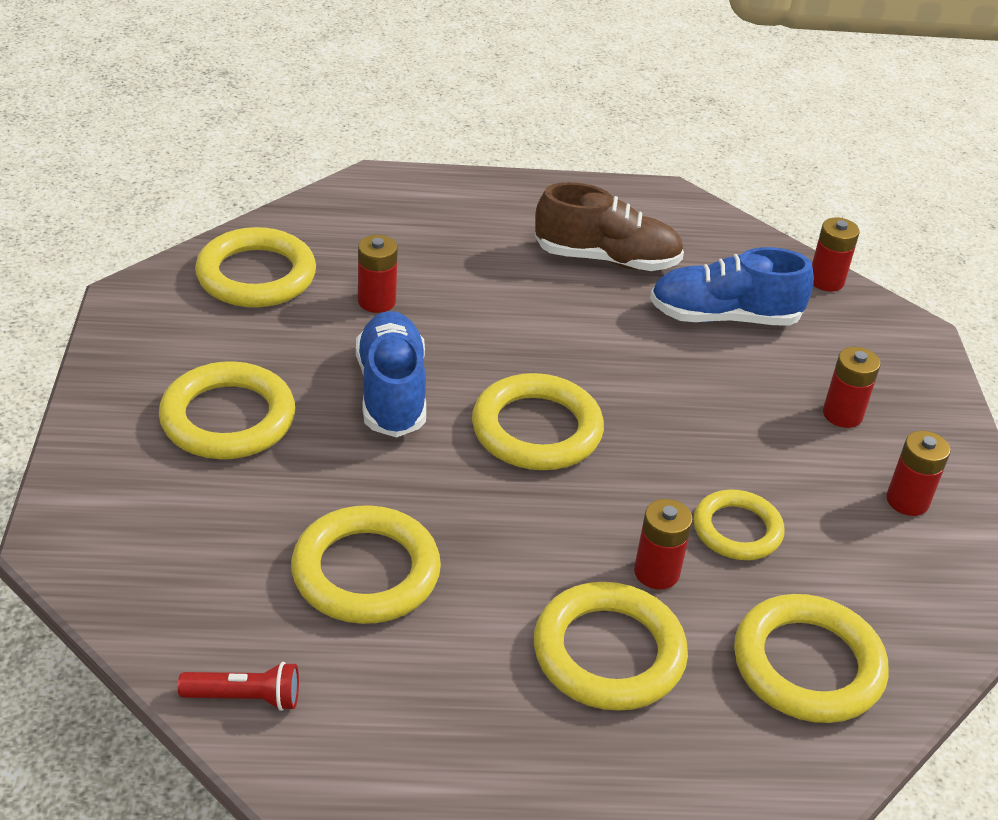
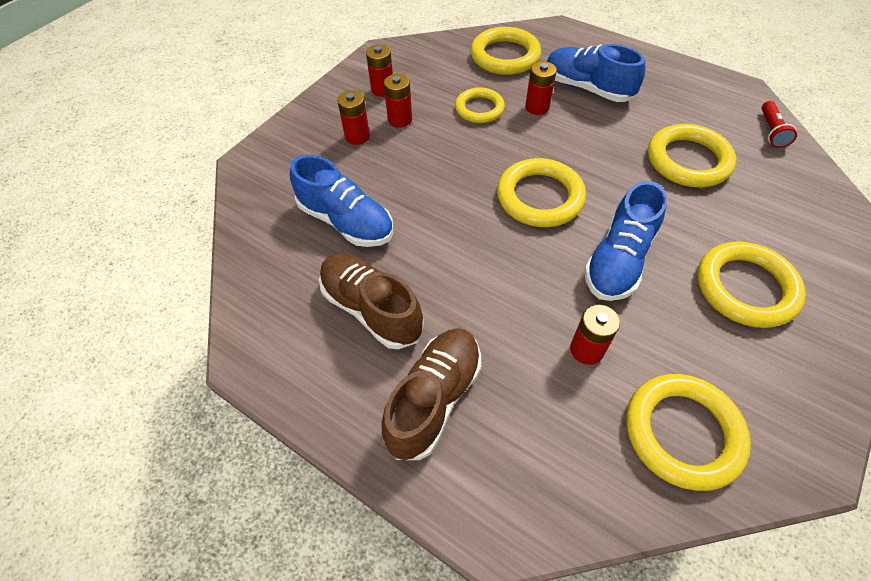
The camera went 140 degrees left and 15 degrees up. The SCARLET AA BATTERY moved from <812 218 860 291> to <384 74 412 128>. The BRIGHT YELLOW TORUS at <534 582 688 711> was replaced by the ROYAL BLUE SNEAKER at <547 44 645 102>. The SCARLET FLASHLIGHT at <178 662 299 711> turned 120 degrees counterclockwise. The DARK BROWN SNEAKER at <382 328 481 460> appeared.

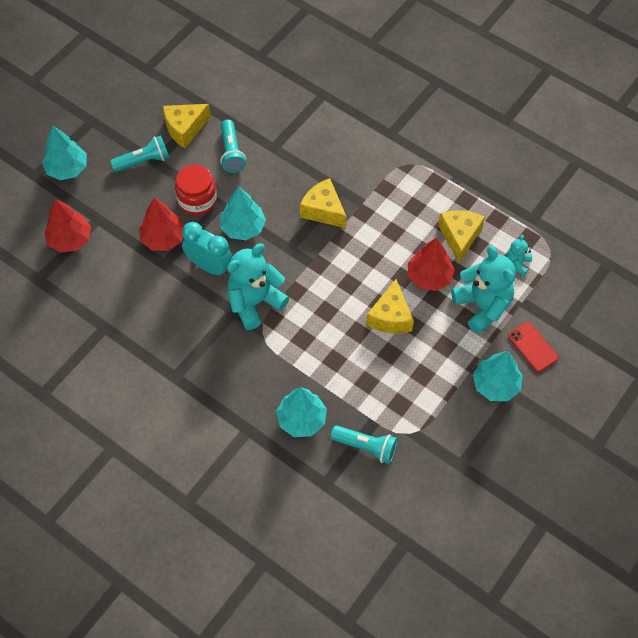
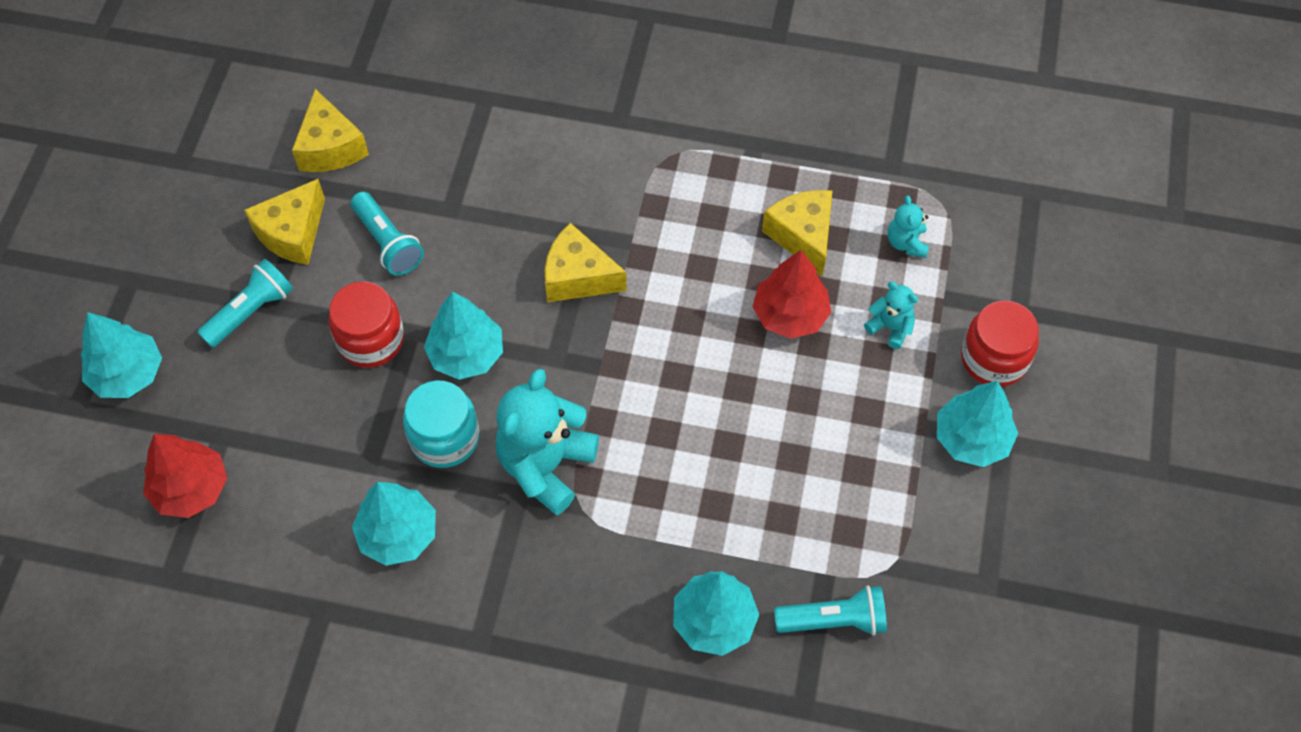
The camera went 25 degrees left and 0 degrees up. The SCARLET TREE at <139 198 184 251> disappeared. The AQUA ALARM CLOCK at <182 222 232 276> was replaced by the AQUA PRESERVE JAR at <403 381 479 468>. The AQUA TEDDY at <451 245 516 334> changed to 0.49 times the size. The BRIGHT YELLOW CHEESE moved from <366 279 414 334> to <292 89 369 172>. The SCARLET MOBILE PHONE at <508 322 559 372> was replaced by the SCARLET PRESERVE JAR at <961 301 1039 387>. The AQUA TREE at <352 482 436 566> appeared.

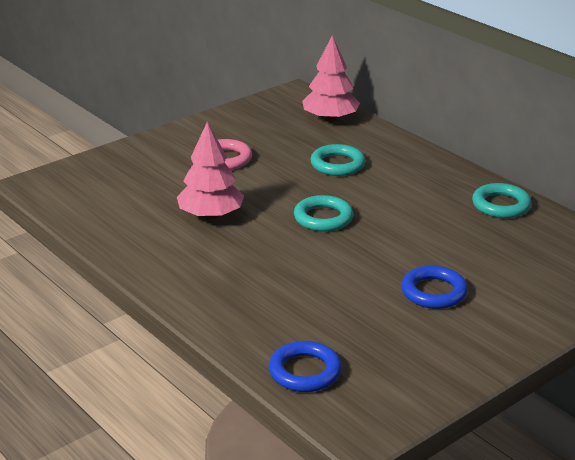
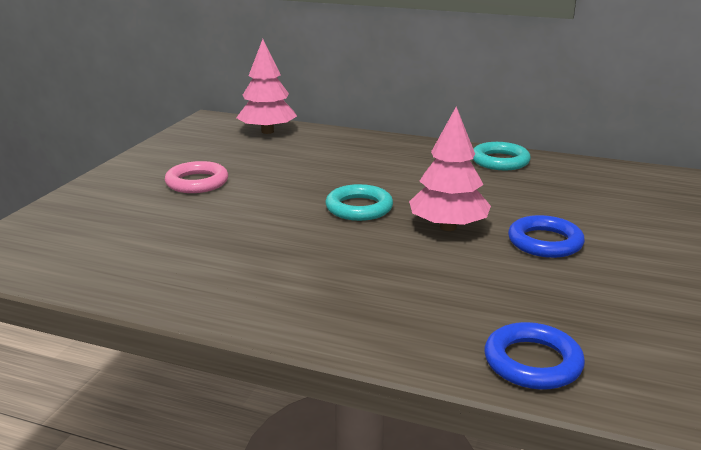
The camera went 30 degrees left and 5 degrees down. The ROSE-PINK TREE moved from <177 122 244 219> to <409 107 491 231>. The AQUA TORUS at <310 144 365 176> disappeared.

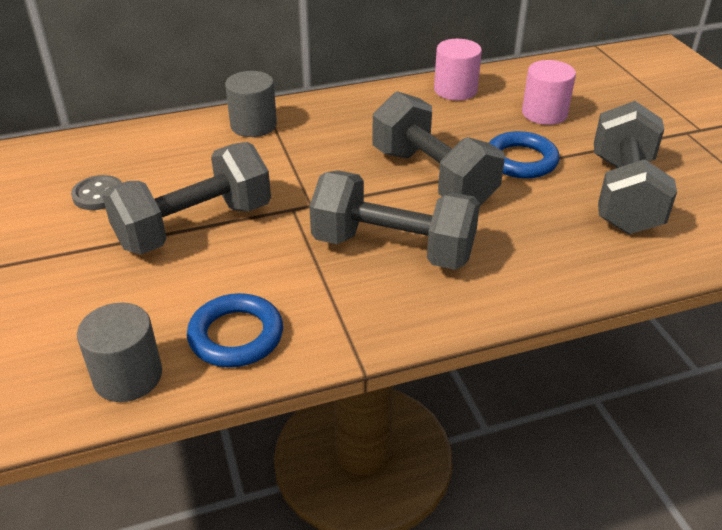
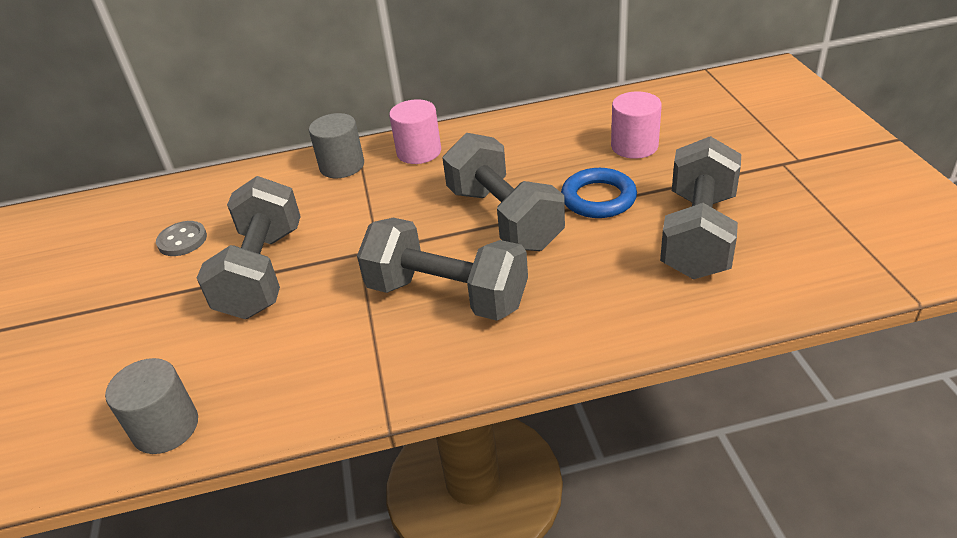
The camera went 10 degrees right and 0 degrees up. The ROSE-PINK CYLINDER SHAPE moved from <434 39 482 100> to <389 99 441 164>. The GREY HAND WEIGHT at <102 142 271 254> turned 60 degrees counterclockwise. The ROYAL BLUE TORUS at <187 293 283 367> disappeared.

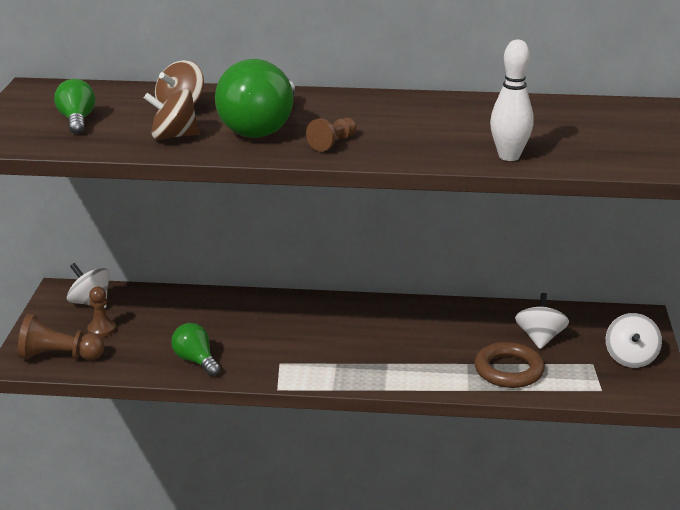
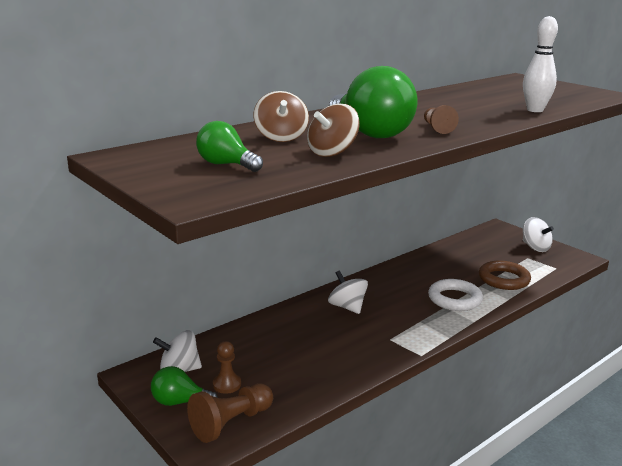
The camera went 45 degrees left and 5 degrees down. The SNOW-WHITE TOY TOP moved from <515 293 569 349> to <328 270 368 314>. The EMERALD BULB moved from <171 323 220 376> to <151 366 218 406>. The SNOW-WHITE TORUS at <428 279 483 311> appeared.

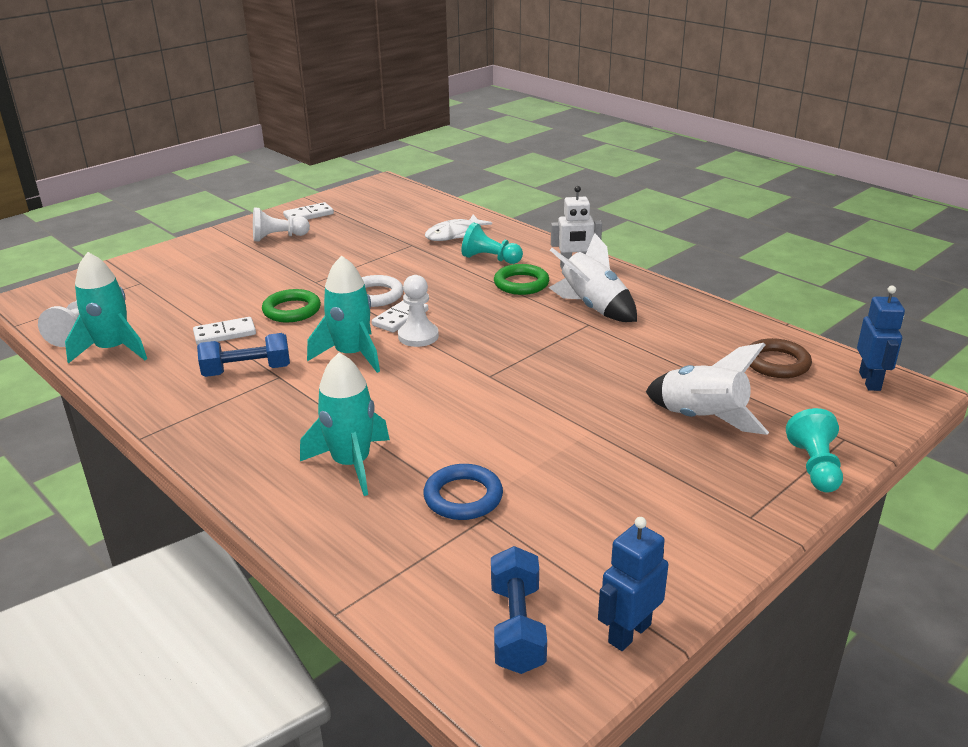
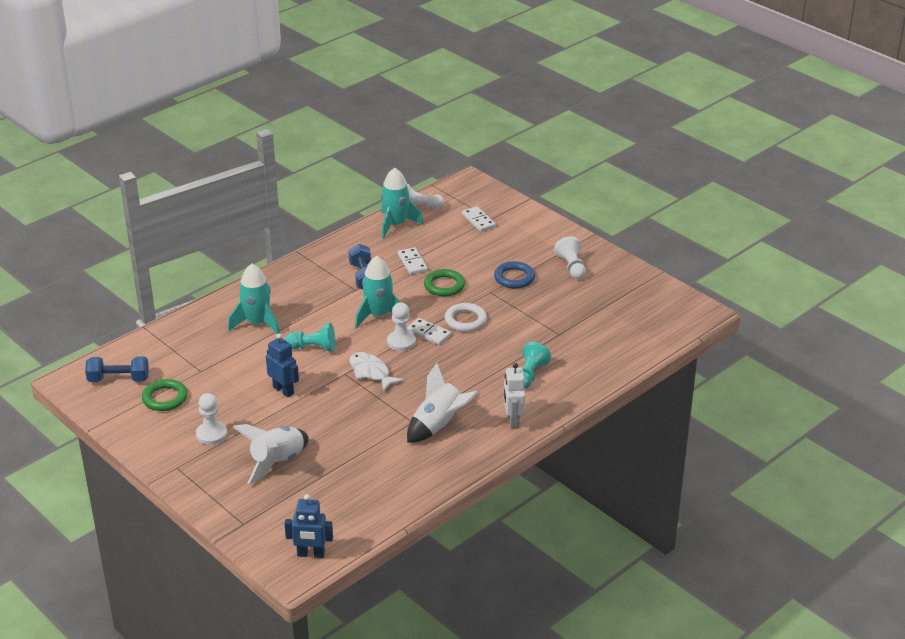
The camera went 90 degrees right and 5 degrees up. The SNOW-WHITE DOMINO PIECE moved from <283 202 334 220> to <462 206 496 232>. The SNOW-WHITE TOY FISH moved from <425 215 492 241> to <349 352 404 392>. The EMERALD TORUS moved from <494 264 549 295> to <142 379 188 411>. The DARK BROWN TORUS at <750 338 812 378> disappeared. The AQUA CHESS PAWN moved from <786 408 843 492> to <285 323 335 352>. The ROYAL BLUE TORUS moved from <423 464 503 520> to <494 261 535 288>. The ROYAL BLUE ROBOT FIGURE moved from <598 517 668 651> to <266 334 299 397>. The SNOW-WHITE CHESS PAWN at <196 393 227 445> appeared.

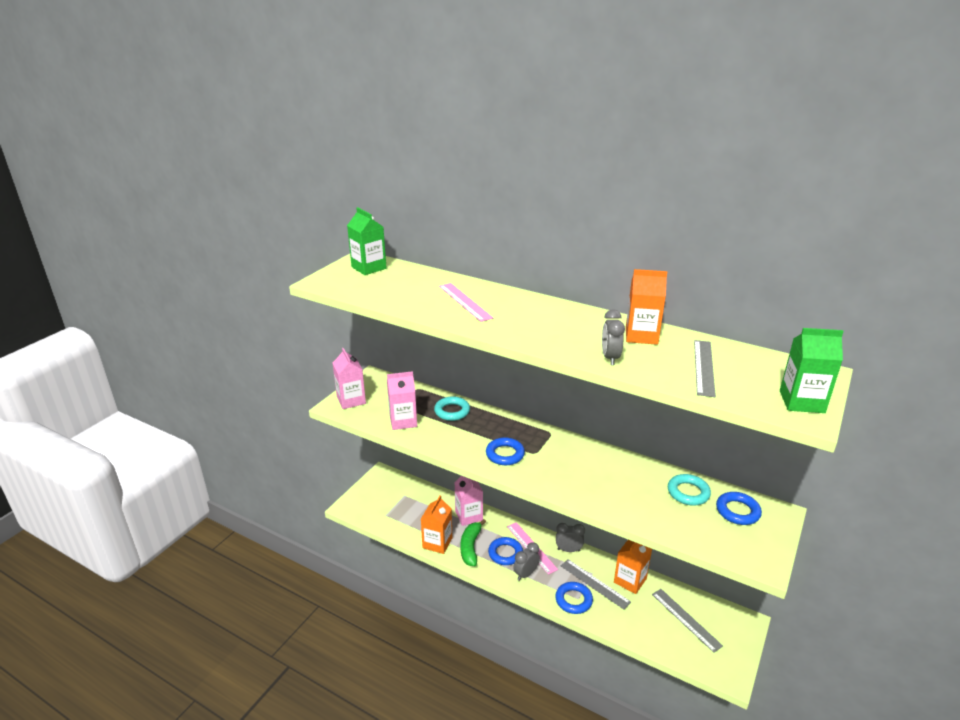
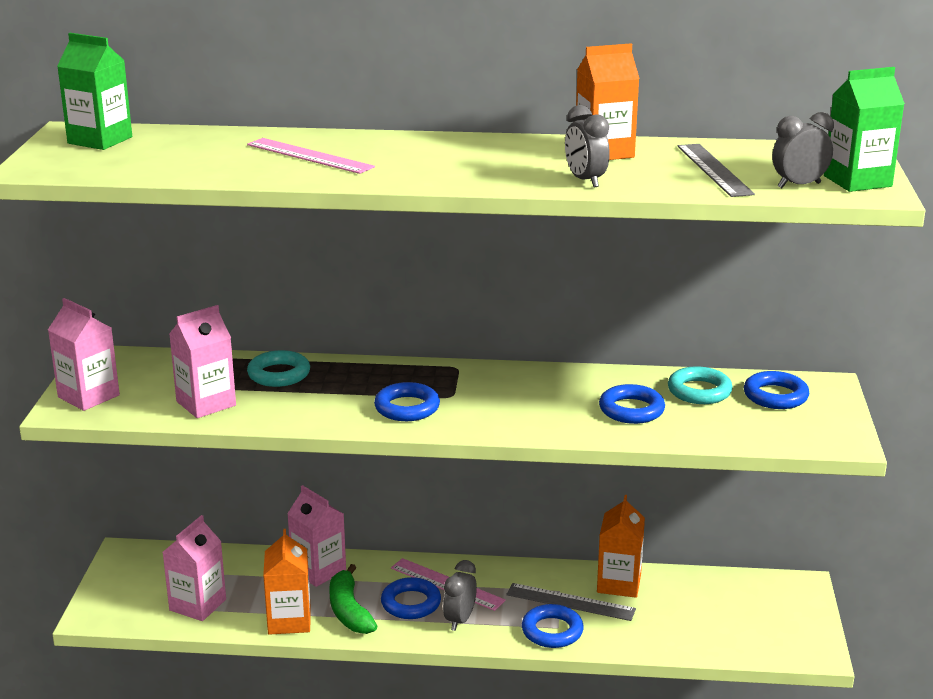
The camera went 25 degrees left and 5 degrees down. The GREY ALARM CLOCK moved from <556 523 585 552> to <772 112 834 188>. The GREY STRAIGHTEDGE at <652 589 723 653> disappeared. The ROYAL BLUE TORUS at <599 384 665 424> appeared. The ROSE-PINK MILK CARTON at <163 515 226 621> appeared.

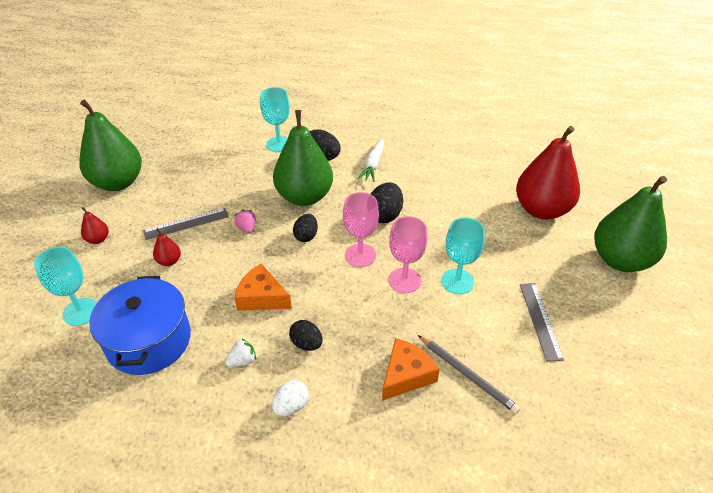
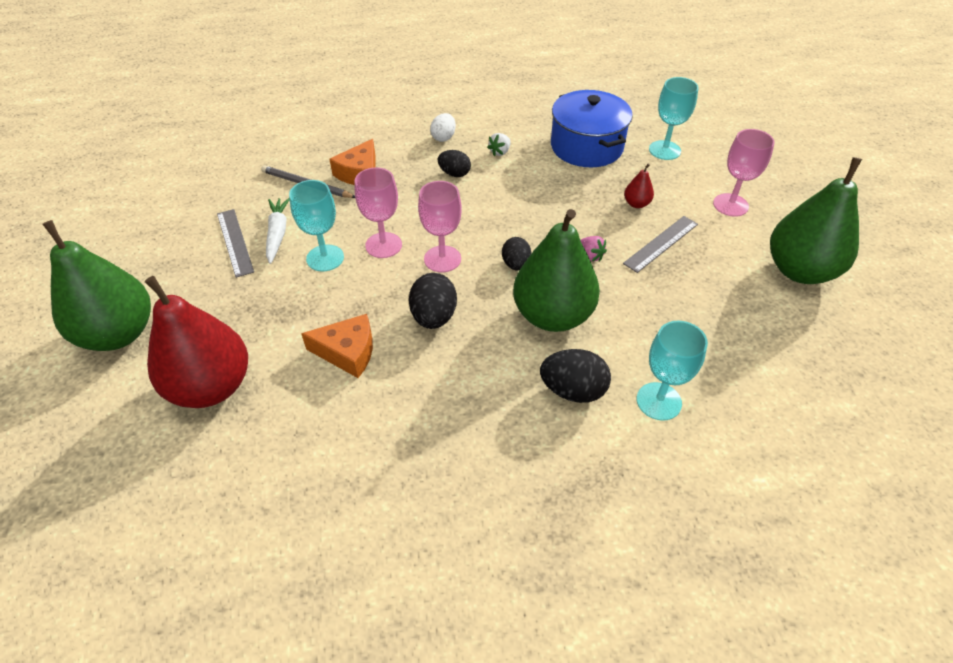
The camera went 160 degrees right and 5 degrees up. The SNOW-WHITE CARROT moved from <358 138 384 182> to <266 198 290 264>. The SCARLET PEAR FRUIT at <81 207 109 244> was replaced by the ROSE-PINK GOBLET at <713 129 775 217>. The ORANGE CHEESE moved from <234 264 292 311> to <301 314 373 378>.

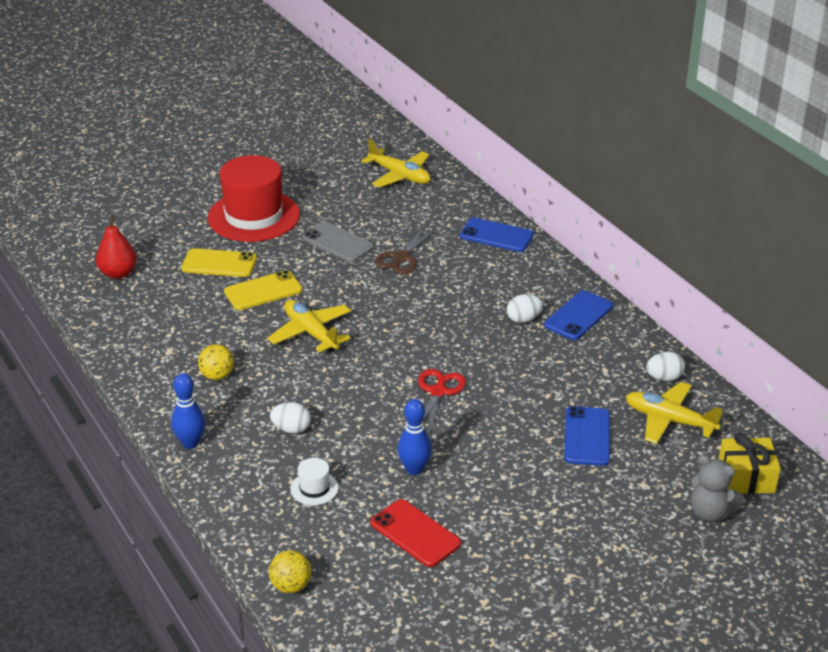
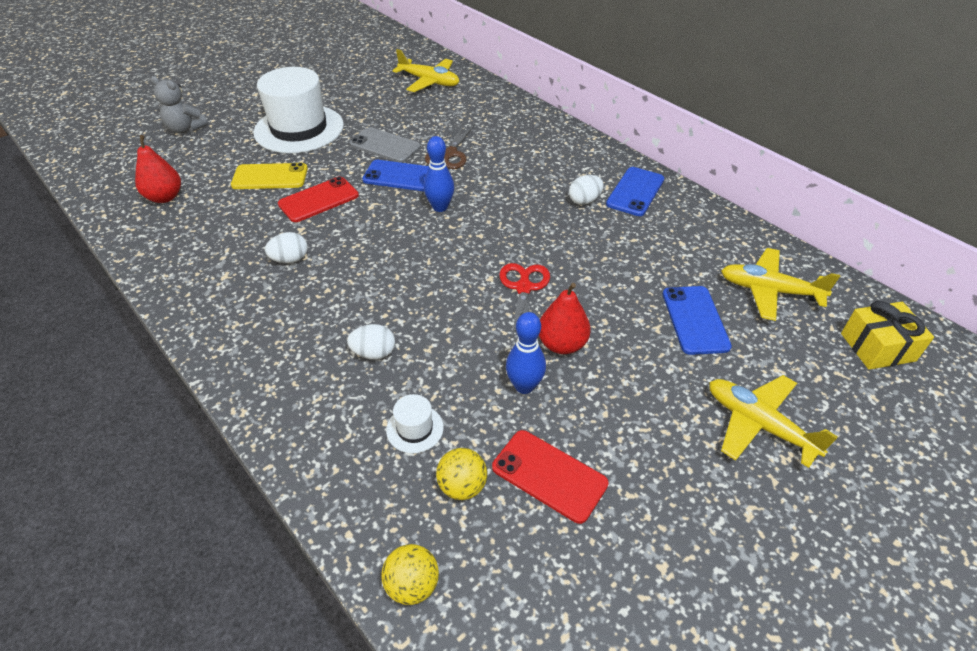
The camera went 10 degrees left and 10 degrees up. The SCARLET TALL HAT at <208 155 300 242> became the SNOW-WHITE TALL HAT at <253 67 344 153>. The ROYAL BLUE MOBILE PHONE moved from <460 218 534 252> to <362 160 429 191>. The BRIGHT YELLOW MOBILE PHONE at <224 270 303 310> became the SCARLET MOBILE PHONE at <278 177 359 222>. The BRIGHT YELLOW PLANE moved from <267 300 351 352> to <709 375 838 468>. The BRIGHT YELLOW BALL moved from <198 344 234 380> to <436 448 487 500>. The SNOW-WHITE EGG SHAPE moved from <646 352 685 381> to <265 232 308 263>. The ROYAL BLUE SKITTLE moved from <171 373 205 449> to <424 136 454 212>. The GREY TEDDY moved from <691 455 744 522> to <151 76 208 134>. The SCARLET PEAR FRUIT at <539 283 591 354> appeared.

